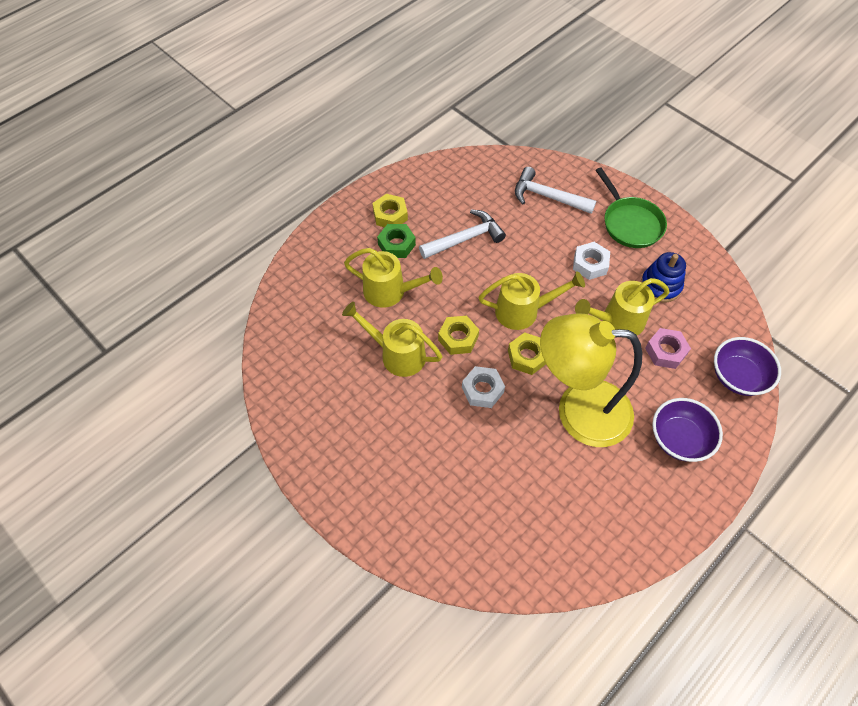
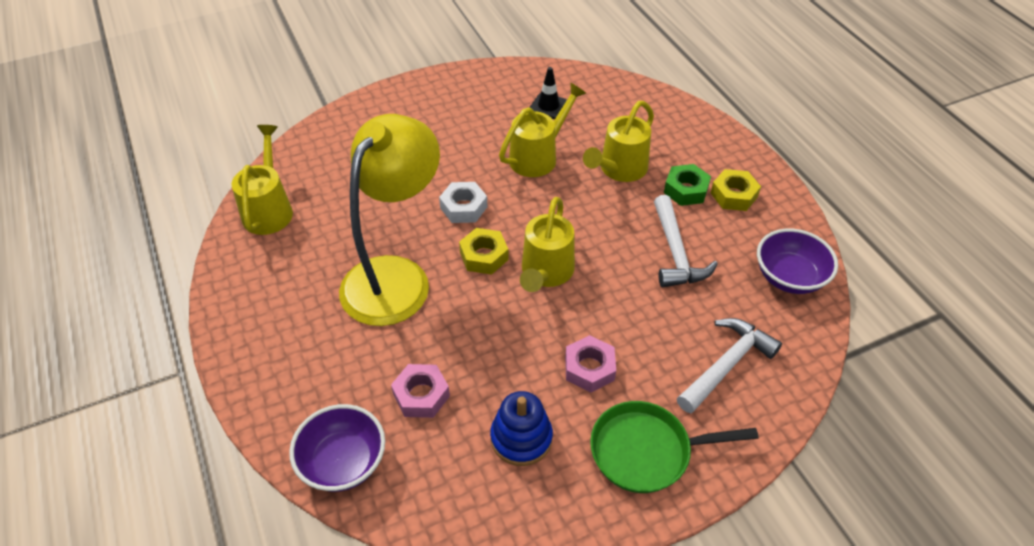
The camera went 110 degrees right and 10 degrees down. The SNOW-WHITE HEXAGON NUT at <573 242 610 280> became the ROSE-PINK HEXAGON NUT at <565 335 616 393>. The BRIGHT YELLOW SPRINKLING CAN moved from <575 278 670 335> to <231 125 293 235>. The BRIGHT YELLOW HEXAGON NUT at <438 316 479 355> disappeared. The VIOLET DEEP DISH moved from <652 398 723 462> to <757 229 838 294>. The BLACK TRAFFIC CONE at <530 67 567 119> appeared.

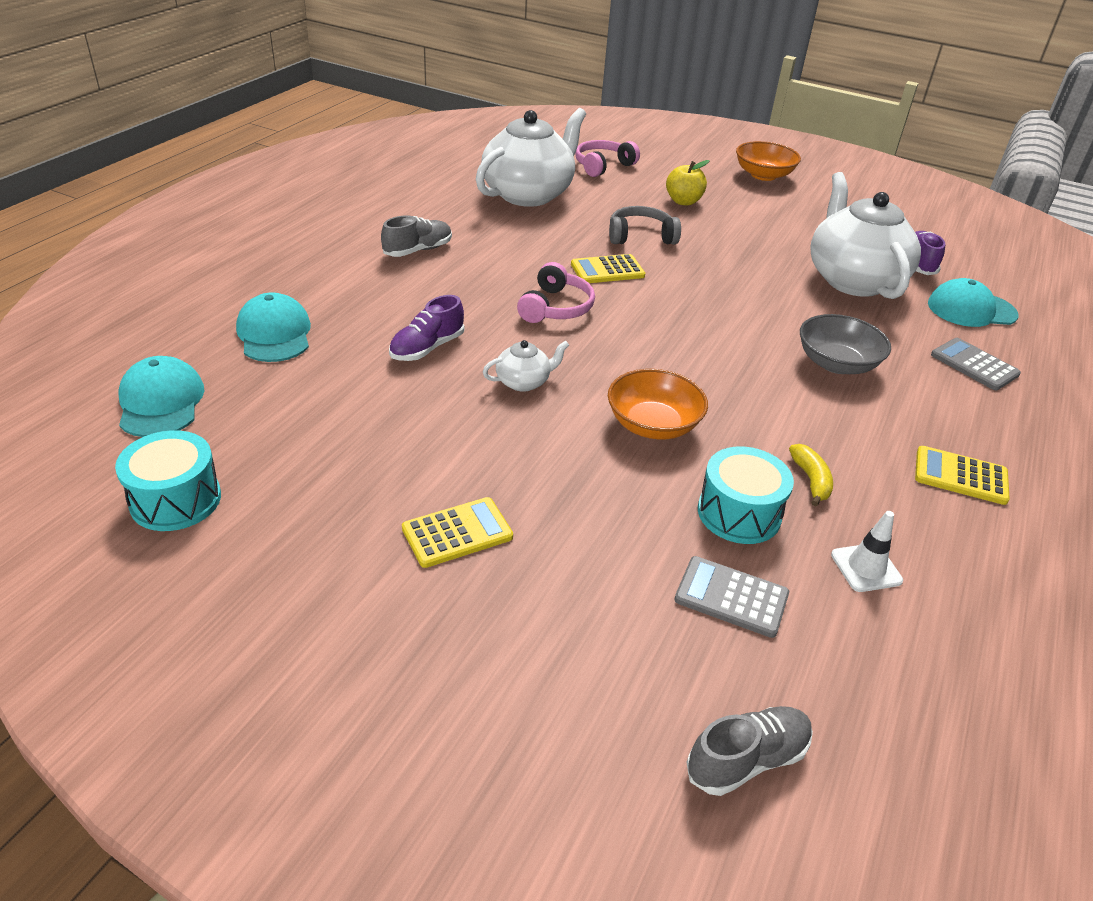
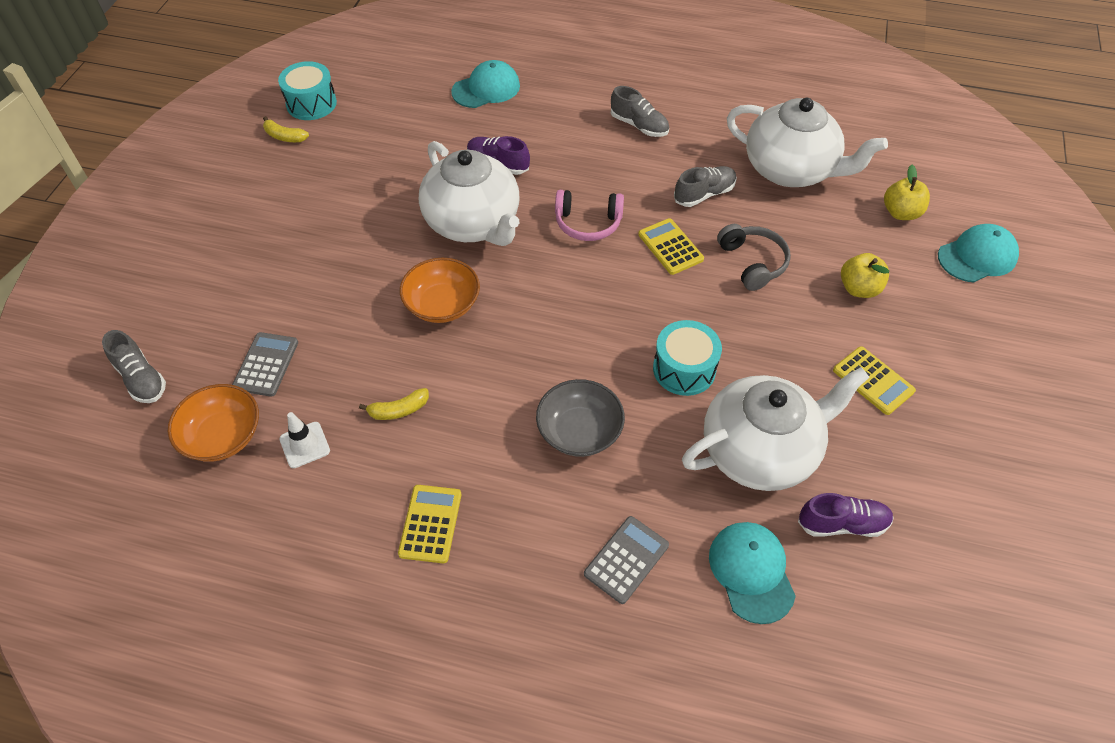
The camera went 80 degrees right and 15 degrees up. The ROSE-PINK OVER-EAR HEADPHONES at <575 140 640 177> was replaced by the BRIGHT YELLOW APPLE at <884 165 930 220>. The ORANGE DEEP DISH moved from <736 141 801 181> to <168 384 259 462>. The SNOW-WHITE CHINA TEAPOT at <483 340 569 392> changed to 2.32 times the size. The AQUA CAP moved from <119 356 205 437> to <938 224 1019 283>. The AQUA TOY DRUM moved from <698 447 794 544> to <653 320 722 396>. The BRIGHT YELLOW ADDING MACHINE moved from <402 497 513 568> to <833 346 916 415>. The BRIGHT YELLOW BANANA at <263 116 309 142> appeared. The GREY SNEAKER at <674 166 737 207> appeared.

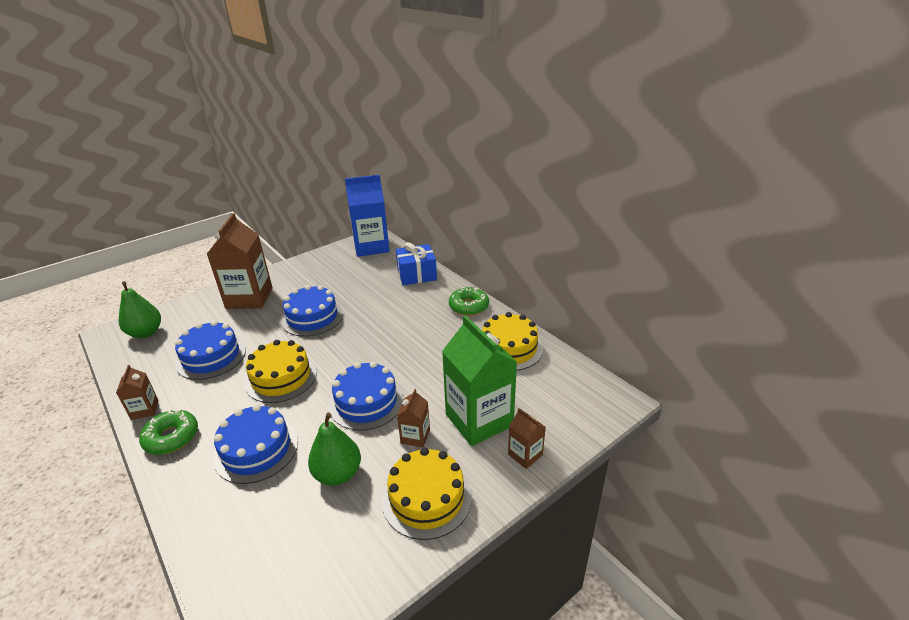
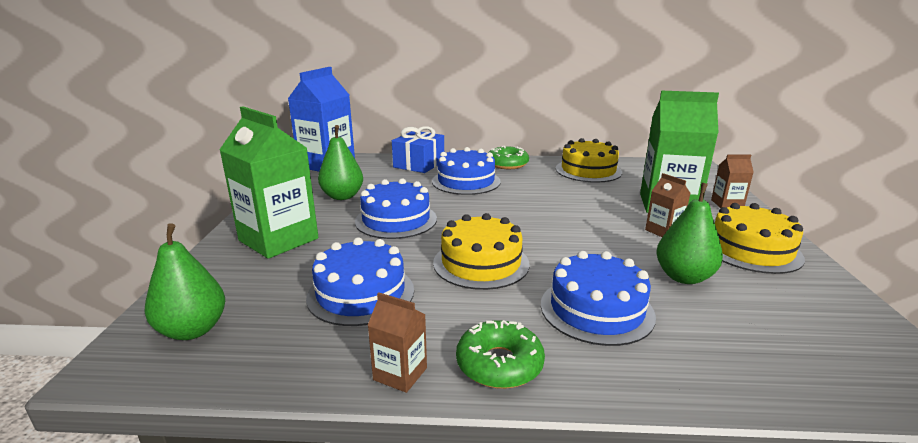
The camera went 50 degrees left and 10 degrees down. The DARK BROWN MILK CARTON at <207 213 273 309> became the EMERALD MILK CARTON at <219 106 318 259>. The ROYAL BLUE GATEAU moved from <329 361 404 430> to <432 147 501 195>. The EMERALD PEAR FRUIT at <318 125 363 200> appeared.

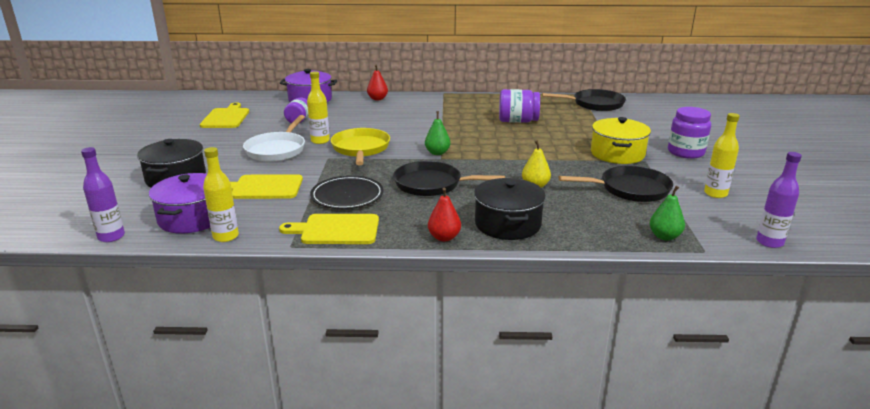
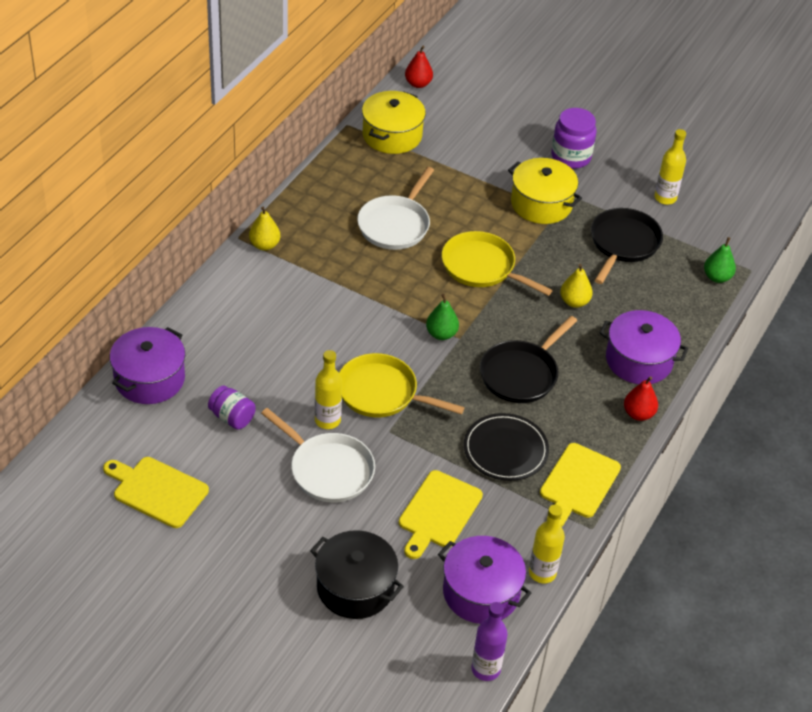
The camera went 65 degrees left and 20 degrees up. The SCARLET PEAR FRUIT moved from <367 65 388 100> to <405 46 433 88>. The VIOLET PRESERVE JAR at <499 89 540 123> was replaced by the SNOW-WHITE FRYING PAN at <357 167 434 250>. The BLACK FRYING PAN at <542 89 626 111> was replaced by the BRIGHT YELLOW COOKING POT at <362 91 426 154>. The VIOLET DRINK BOTTLE at <756 152 802 248> disappeared. The BLACK COOKING POT at <474 178 546 240> became the VIOLET COOKING POT at <600 310 689 384>. The BRIGHT YELLOW PEAR FRUIT at <249 207 280 251> appeared. The BRIGHT YELLOW FRYING PAN at <442 231 553 296> appeared.

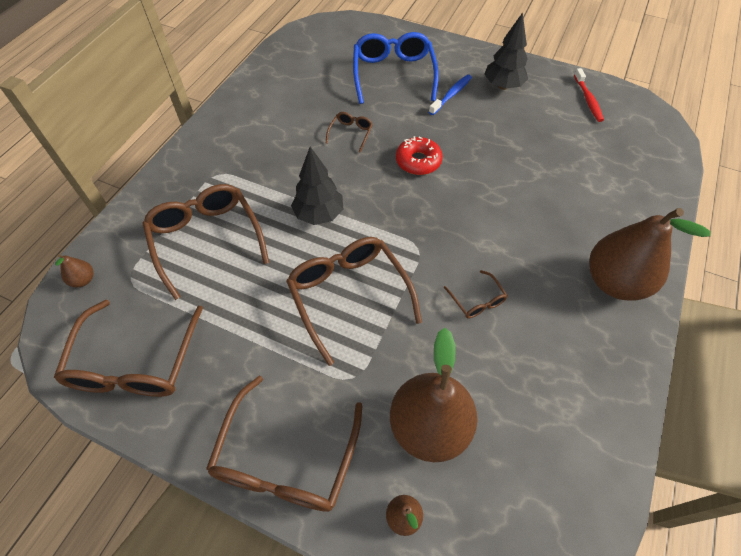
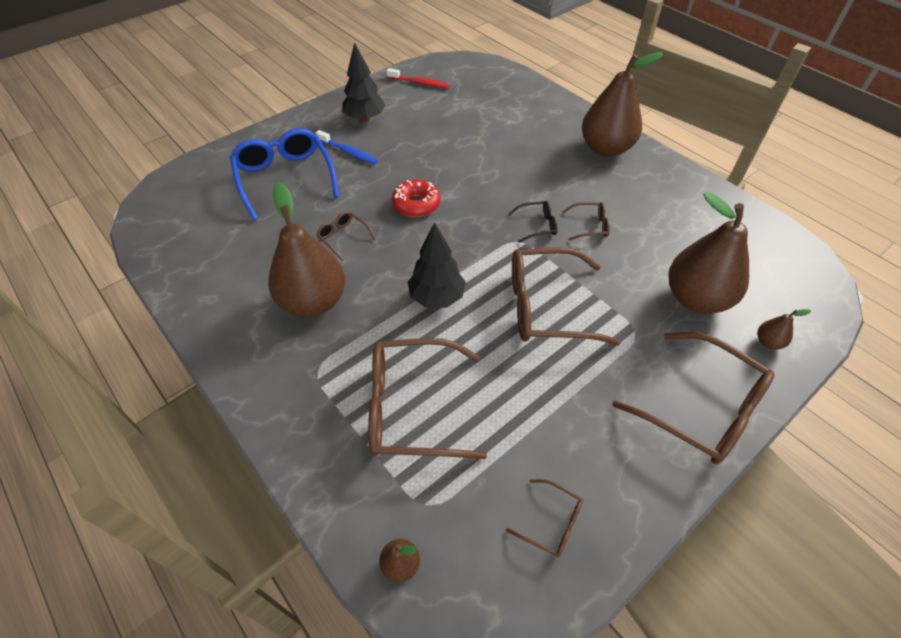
The camera went 65 degrees left and 5 degrees down. The ROYAL BLUE EYEGLASSES at <353 32 439 104> turned 45 degrees clockwise. The ROYAL BLUE TOOTH BRUSH at <429 74 472 115> turned 150 degrees clockwise. The DARK BROWN EYEGLASSES at <54 300 203 397> changed to 0.46 times the size. The DARK BROWN PEAR FRUIT at <268 182 345 317> appeared. The BLACK EYEGLASSES at <509 201 558 243> appeared.

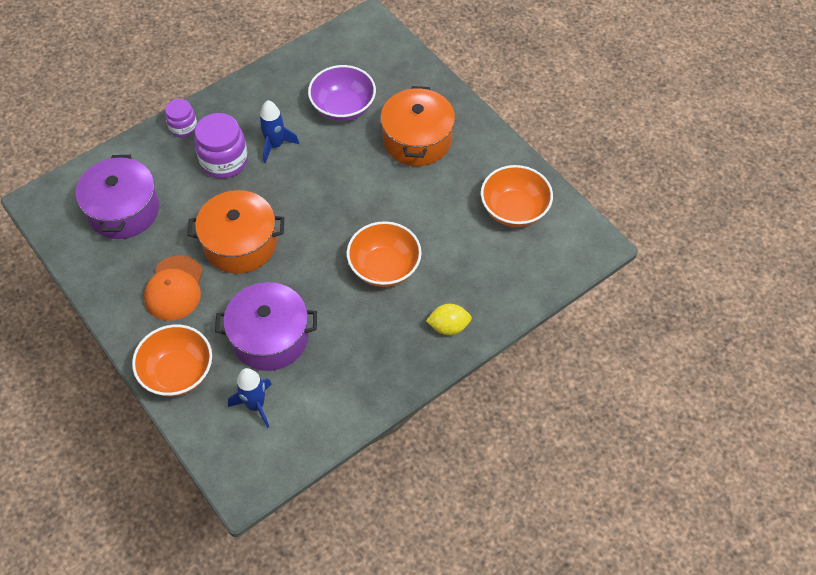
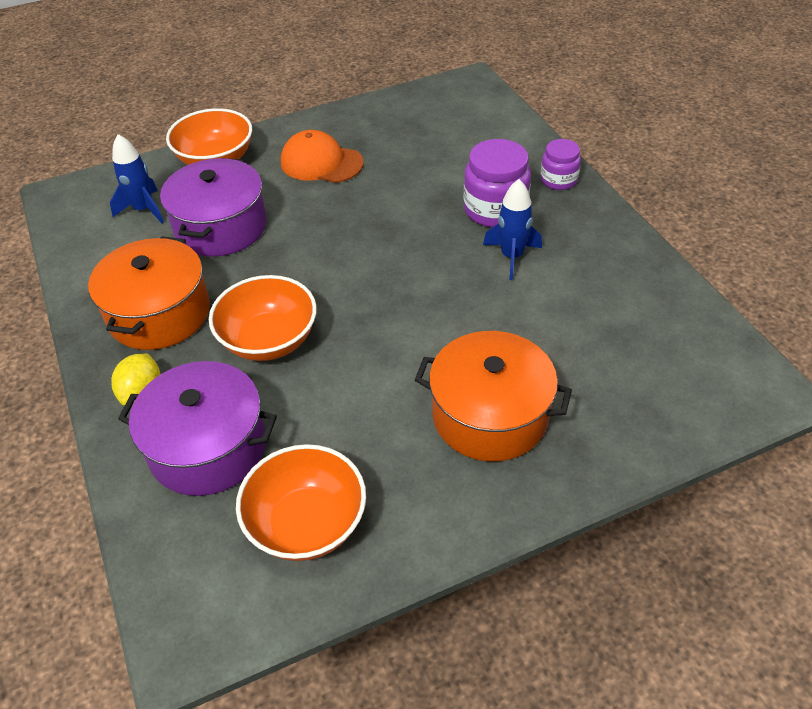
The camera went 105 degrees right and 10 degrees down. The VIOLET DEEP DISH at <308 65 376 121> disappeared. The VIOLET COOKING POT moved from <76 155 159 239> to <118 361 277 496>. The ORANGE COOKING POT moved from <187 190 284 274> to <88 236 210 350>.

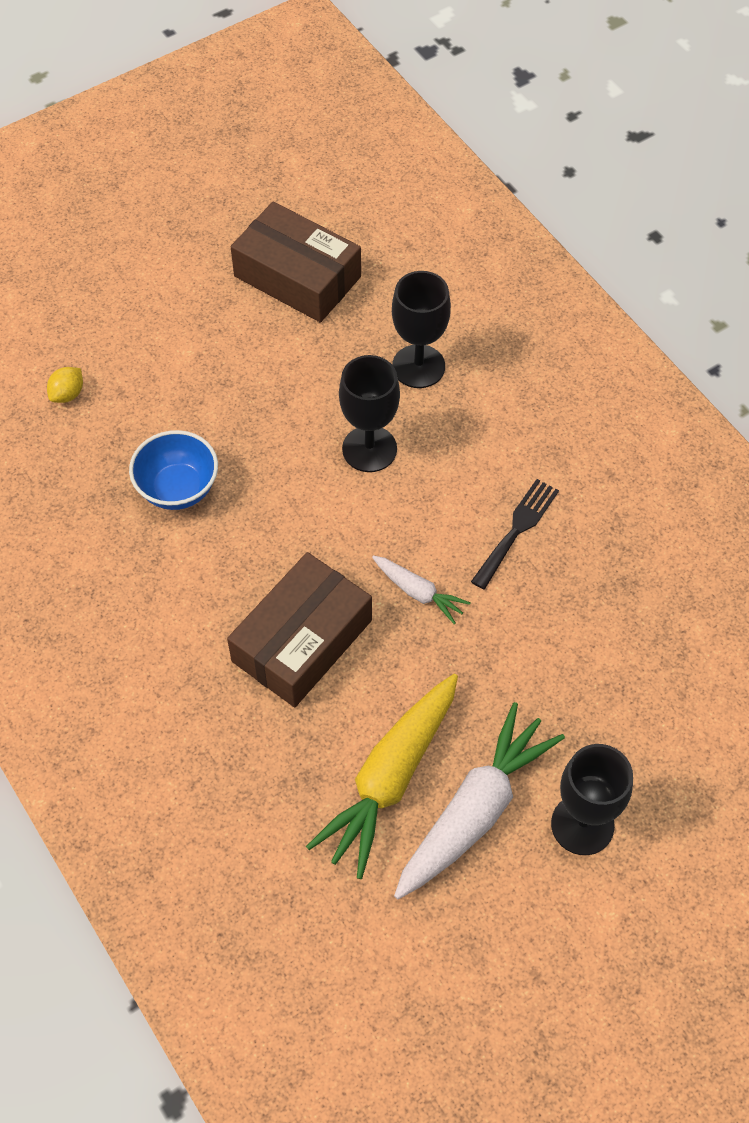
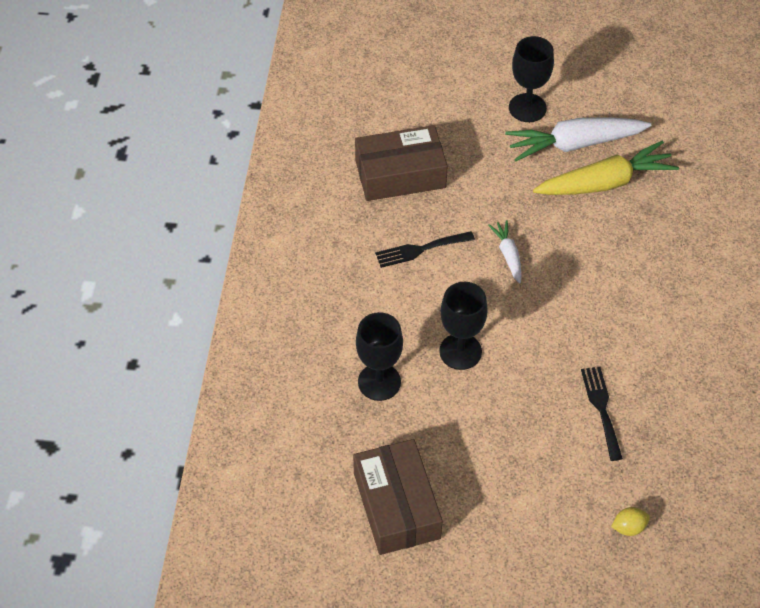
The camera went 140 degrees left and 5 degrees down. The ROYAL BLUE DEEP DISH at <129 430 218 510> was replaced by the BLACK FORK at <581 367 623 461>. The DARK BROWN PARCEL moved from <227 552 372 707> to <355 125 448 201>.

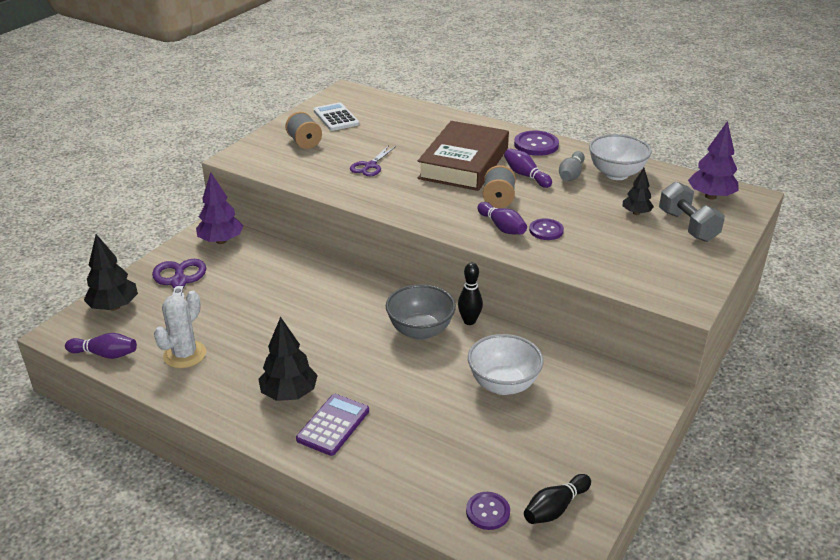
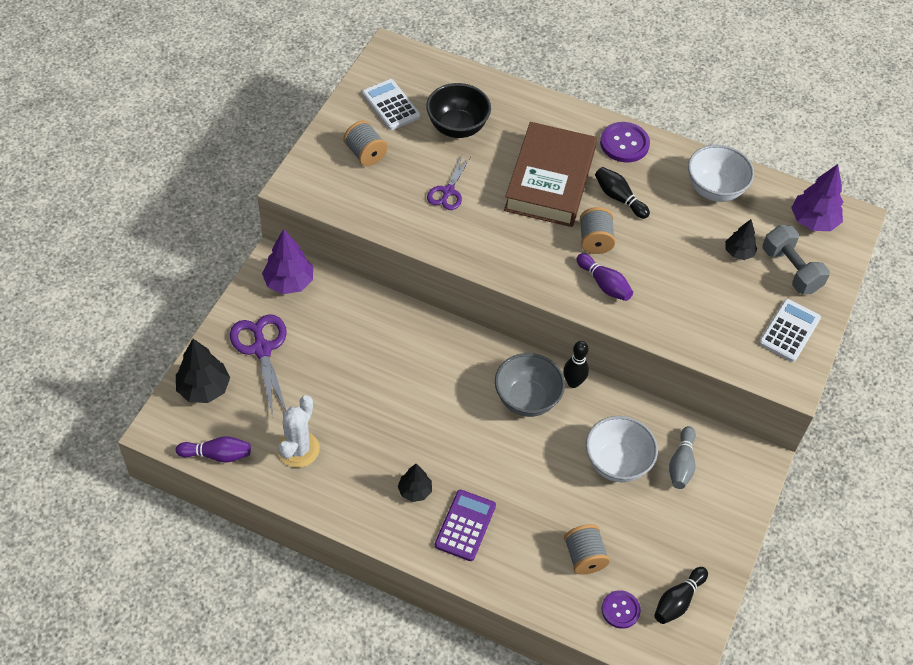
The camera went 10 degrees left and 20 degrees up. The VIOLET SKITTLE at <504 149 552 188> became the BLACK SKITTLE at <595 167 650 219>. The GREY SKITTLE moved from <559 151 585 181> to <669 426 696 489>. The VIOLET BUTTON at <529 218 564 240> disappeared. The BLACK TREE at <258 317 318 401> changed to 0.61 times the size. The BLACK DEEP DISH at <426 83 491 138> appeared. The SNOW-WHITE ADDING MACHINE at <759 299 821 362> appeared. The GREY REEL OF THREAD at <564 524 610 575> appeared.

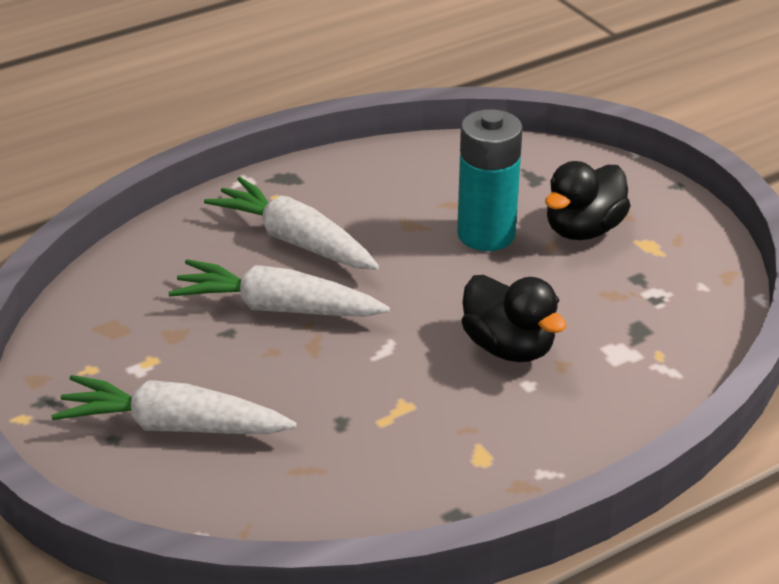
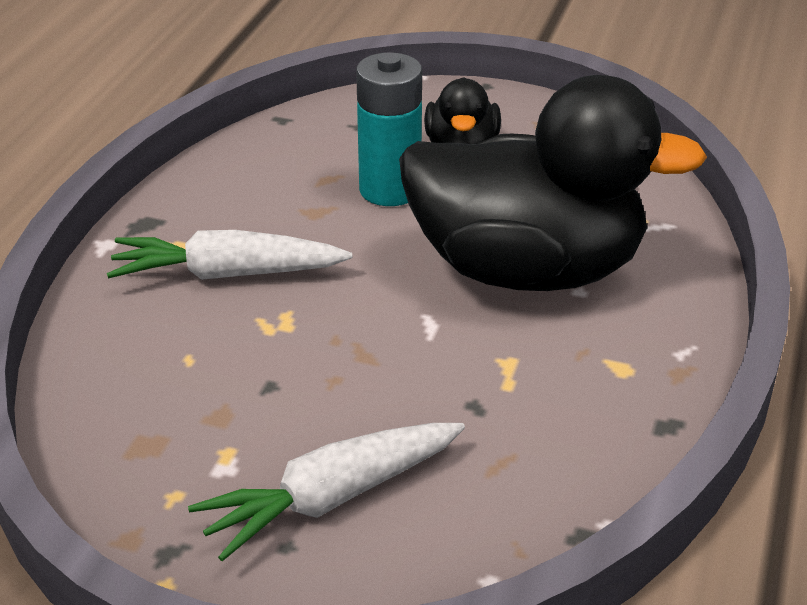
The camera went 40 degrees left and 0 degrees up. The SNOW-WHITE CARROT at <168 259 390 317> disappeared. The BLACK TOY DUCK at <461 275 567 362> changed to 2.11 times the size.

